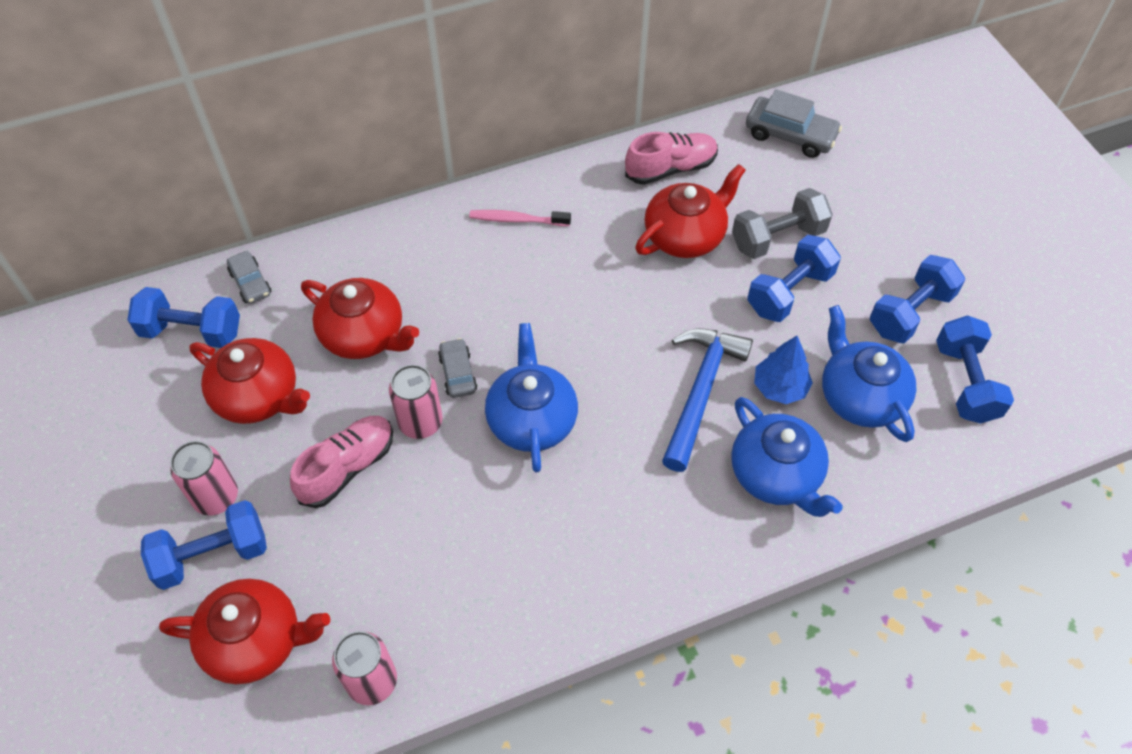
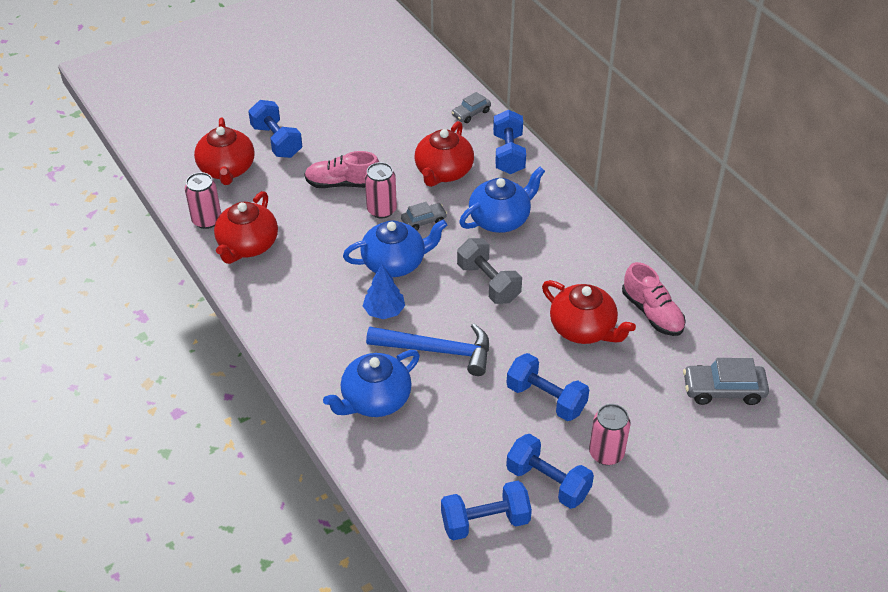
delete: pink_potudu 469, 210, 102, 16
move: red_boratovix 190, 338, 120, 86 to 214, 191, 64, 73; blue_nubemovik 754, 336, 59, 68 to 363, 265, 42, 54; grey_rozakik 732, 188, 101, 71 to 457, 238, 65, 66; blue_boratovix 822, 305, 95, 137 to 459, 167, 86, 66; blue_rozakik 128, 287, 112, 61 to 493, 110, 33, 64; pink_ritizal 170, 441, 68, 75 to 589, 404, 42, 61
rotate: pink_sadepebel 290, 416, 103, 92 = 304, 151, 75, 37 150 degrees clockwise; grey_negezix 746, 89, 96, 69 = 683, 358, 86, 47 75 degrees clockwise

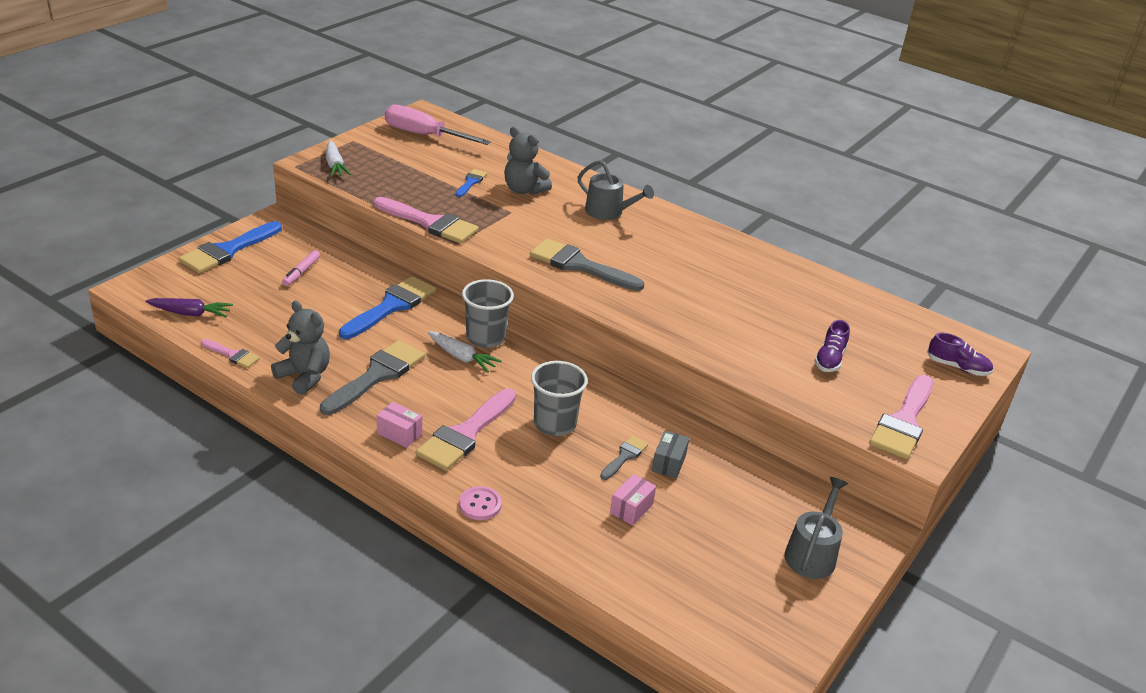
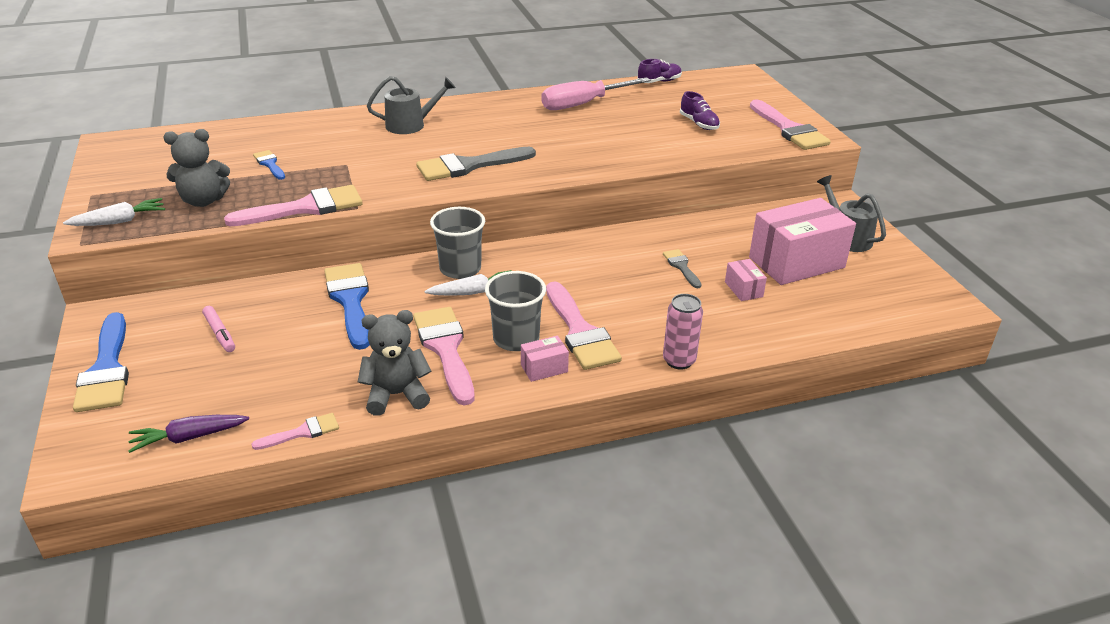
delete: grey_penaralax 652, 431, 37, 48
insert: pink_penaralax 749, 198, 107, 87
move: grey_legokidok 504, 127, 48, 68 to 163, 129, 67, 78; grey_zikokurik 531, 361, 57, 75 to 485, 271, 61, 80; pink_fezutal 385, 105, 106, 40 to 541, 77, 110, 33; purple_sadepebel 927, 333, 66, 43 to 638, 59, 44, 24
replace: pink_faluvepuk 459, 486, 43, 34 to pink_ritizal 663, 294, 40, 75
recolor: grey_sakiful 320, 340, 105, 75 to pink_sakiful 413, 307, 61, 99
rotate: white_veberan 326, 141, 25, 36 = 63, 198, 102, 28 45 degrees counterclockwise; purple_veberan 145, 298, 88, 19 = 128, 415, 121, 38 150 degrees counterclockwise

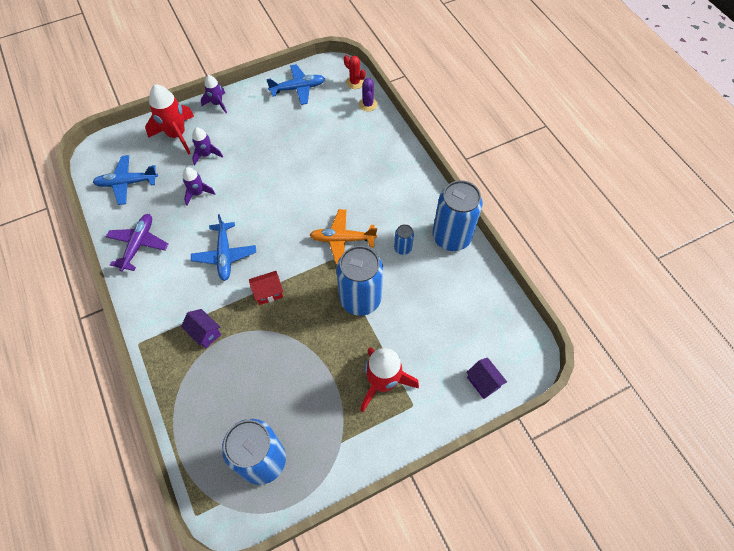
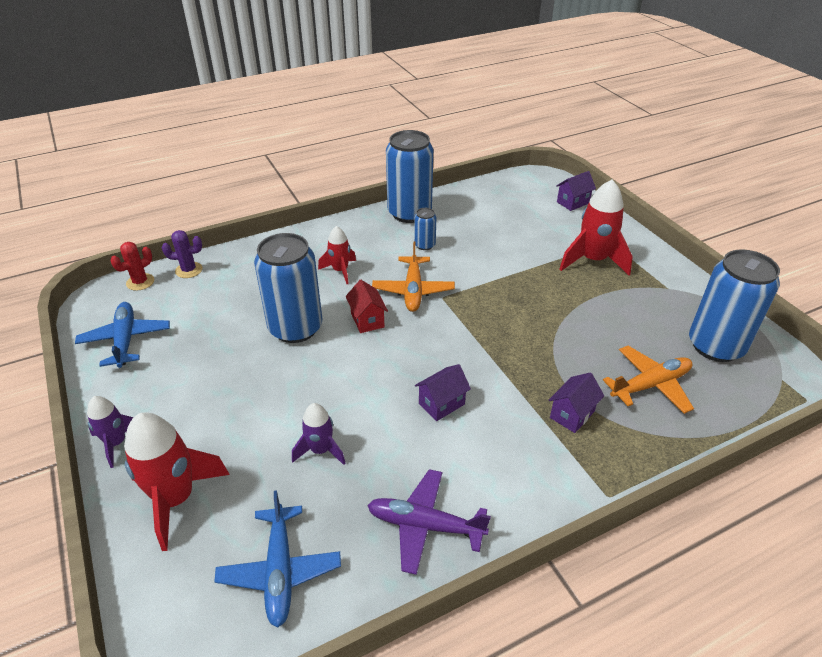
delete: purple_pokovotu 192, 127, 31, 38
insert: red_pokovotu 318, 226, 38, 58; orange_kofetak 603, 346, 91, 68
move: blue_ritizal 337, 246, 46, 70 to 254, 233, 68, 110; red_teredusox 249, 271, 34, 34 to 346, 280, 42, 53
replace: blue_kofetak 191, 214, 65, 67 to purple_teredusox 415, 364, 56, 57

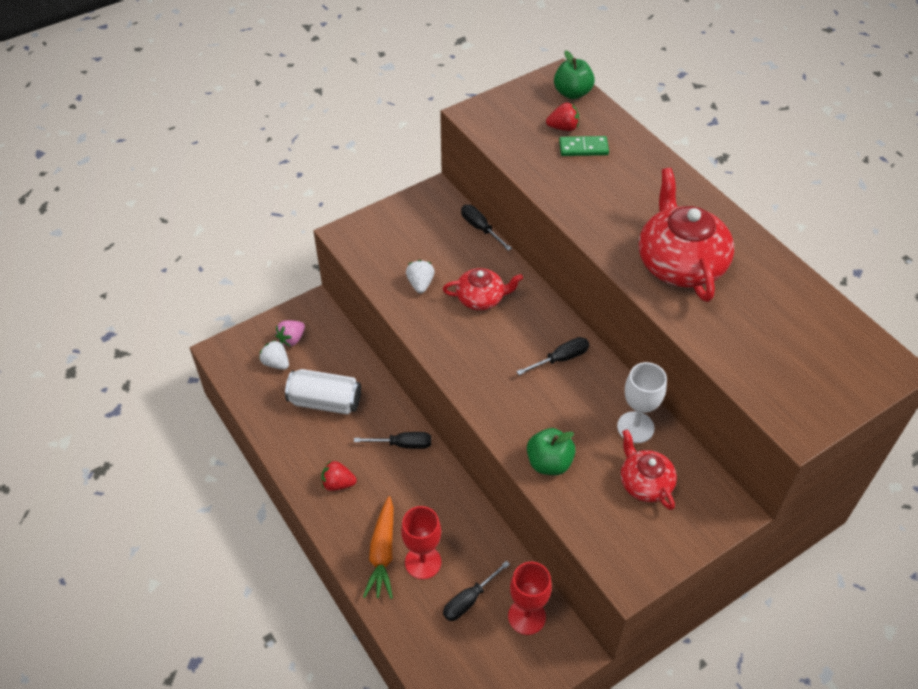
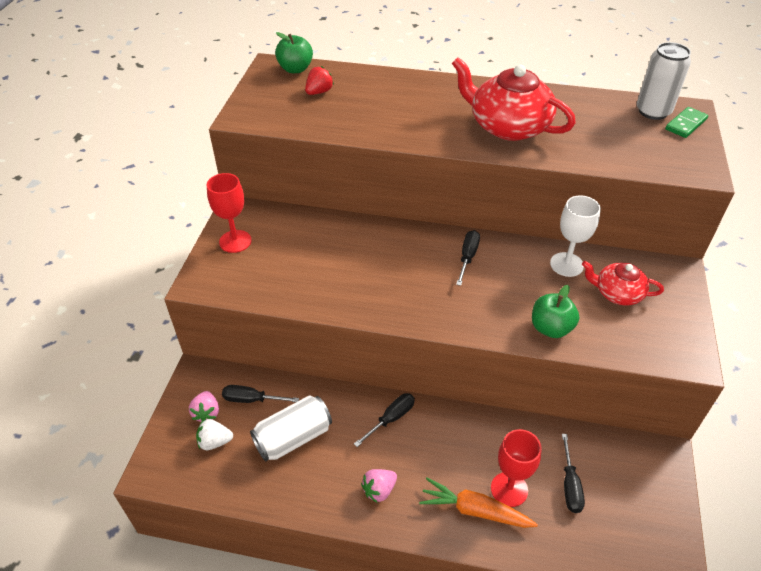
delete: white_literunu 406, 260, 29, 33; red_boratovix 443, 268, 80, 42
insert: white_ritizal 637, 42, 54, 78
move: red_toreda 508, 562, 44, 73 to 207, 173, 45, 80; black_fezutal 461, 205, 51, 46 to 222, 385, 77, 18; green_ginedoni 559, 136, 50, 20 to 665, 107, 43, 31
recolor: red_literunu 322, 460, 35, 31 to pink_literunu 361, 469, 36, 34
rotate: orange_veberan 363, 496, 31, 103 = 419, 478, 119, 50 150 degrees clockwise

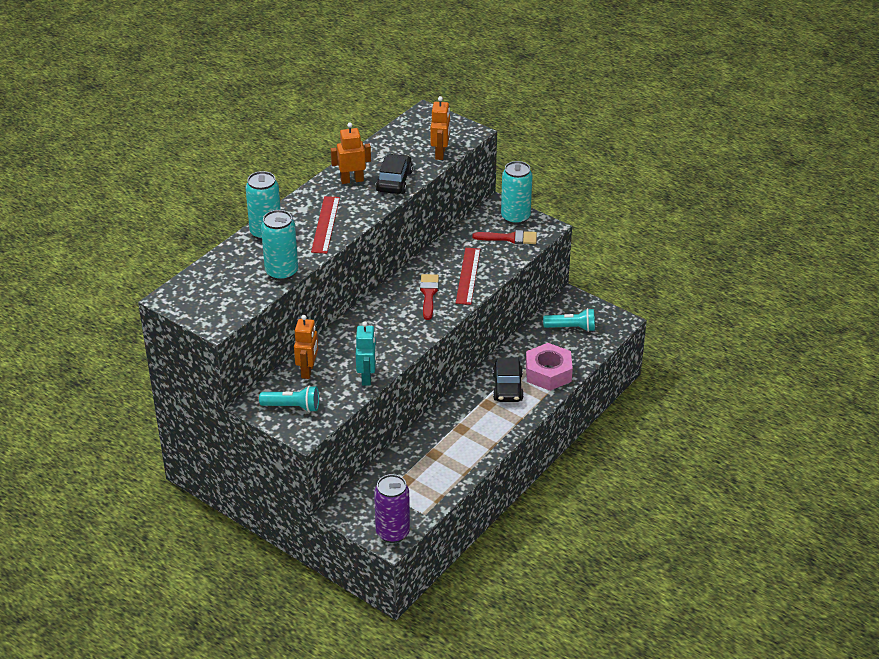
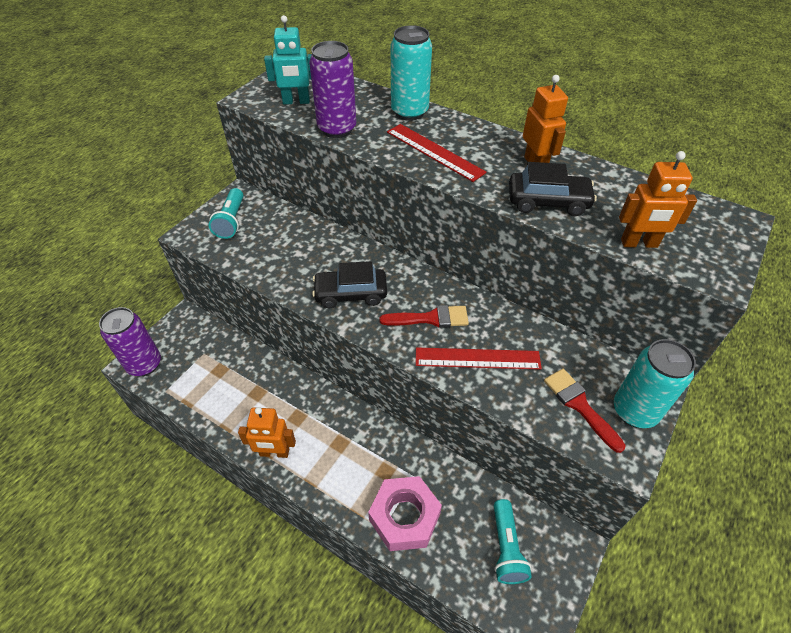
move: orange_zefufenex 294, 315, 24, 64 to 238, 407, 58, 51; turquoise_zefufenex 356, 321, 20, 65 to 264, 15, 48, 90; black_negezix 493, 358, 31, 44 to 312, 261, 75, 47
recolor: turquoise_ritizal 261, 210, 37, 71 to purple_ritizal 309, 41, 47, 97
rotate: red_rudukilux 311, 196, 29, 58 = 387, 124, 100, 58 45 degrees clockwise; red_sakiful 472, 230, 65, 14 = 544, 369, 81, 84 150 degrees clockwise

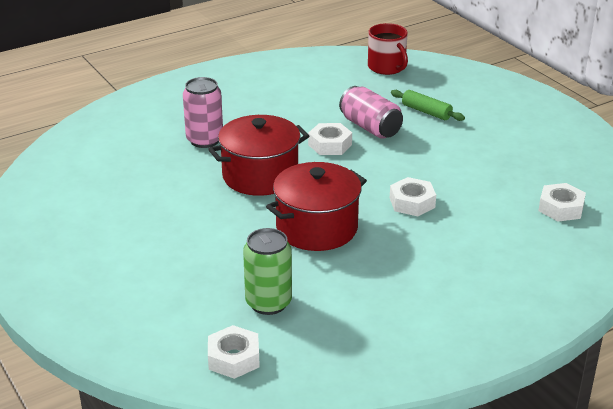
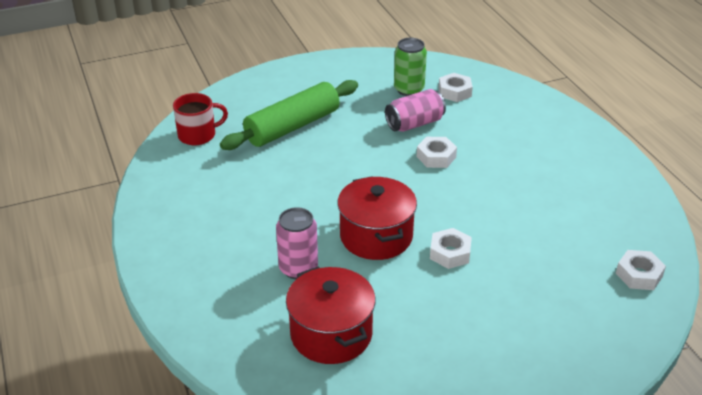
move: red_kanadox 266, 162, 101, 89 to 286, 267, 90, 97; pink_ritizal 339, 86, 64, 53 to 385, 89, 61, 43; green_ritizal 243, 228, 49, 87 to 394, 38, 33, 58; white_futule 308, 123, 44, 32 to 430, 228, 42, 41
resize: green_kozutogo 391, 90, 74, 31 = 220, 80, 138, 70 x2.13

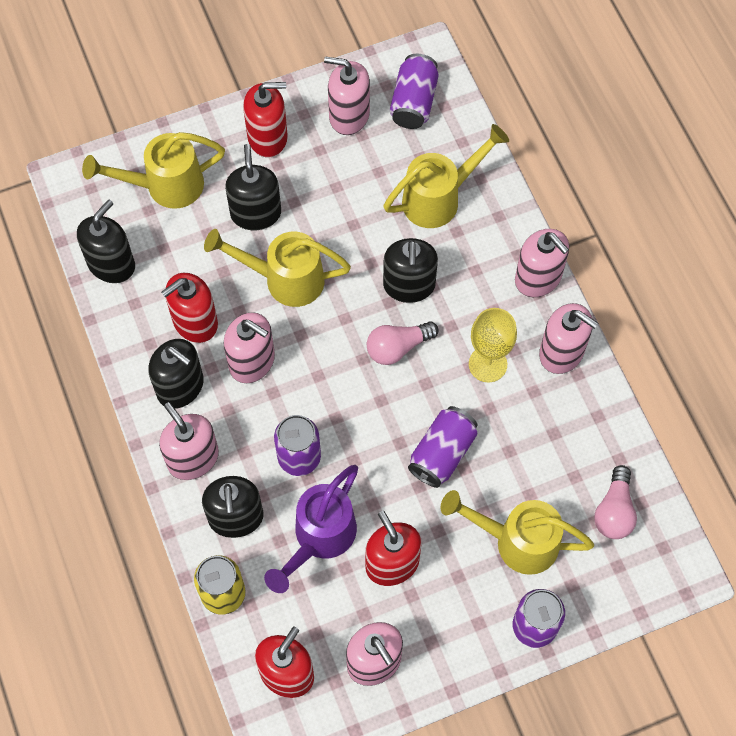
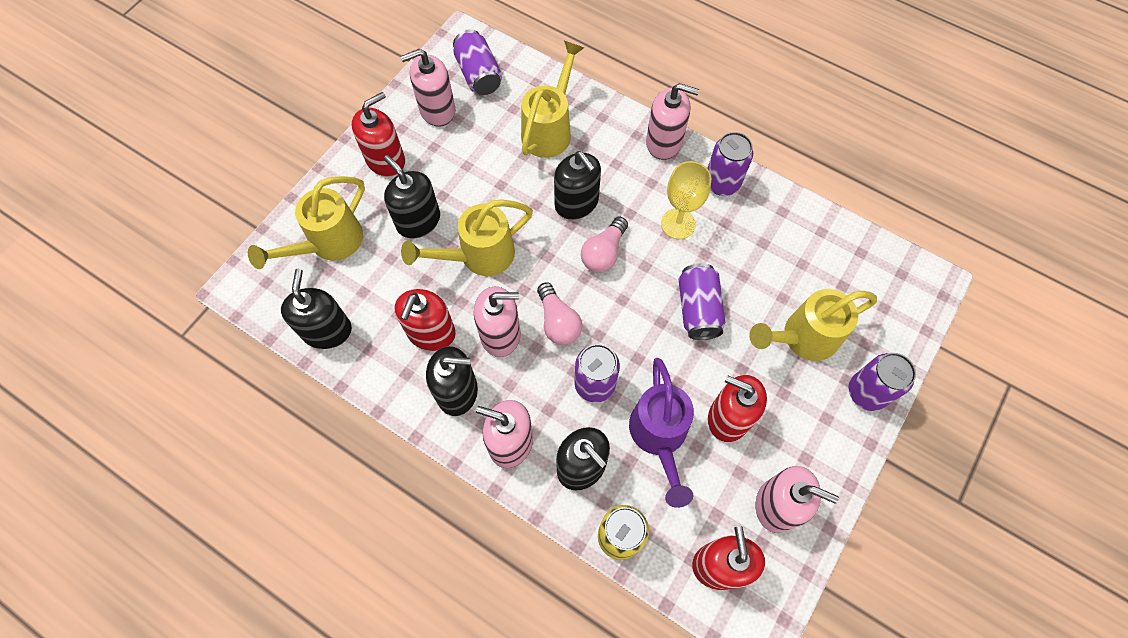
move: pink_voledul 594, 465, 43, 74 to 537, 282, 45, 63
replace: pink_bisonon 539, 303, 59, 71 to purple_ritizal 707, 132, 46, 64

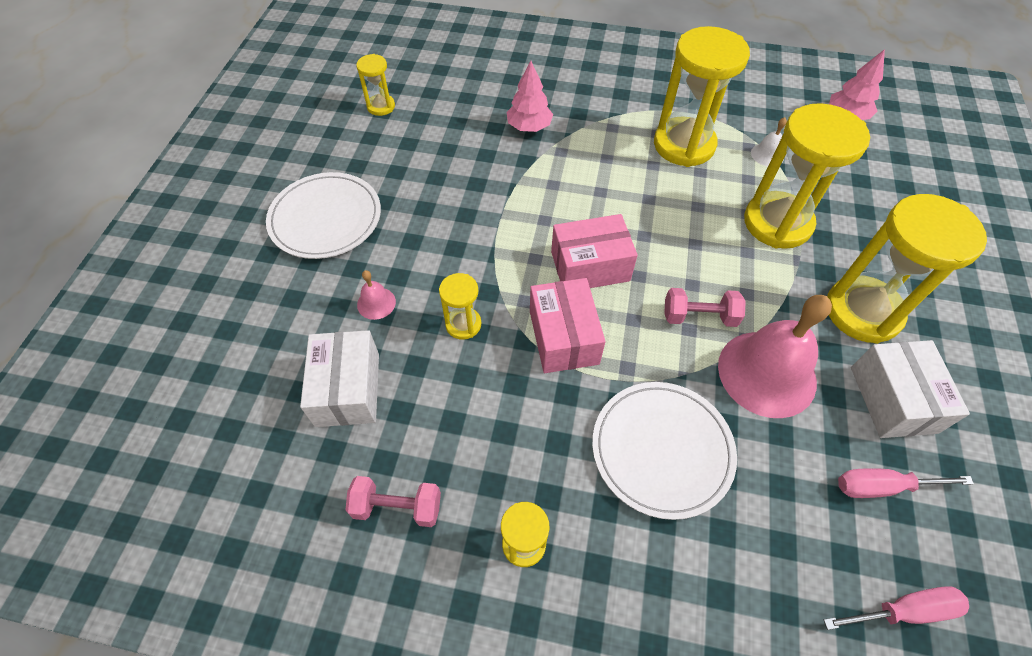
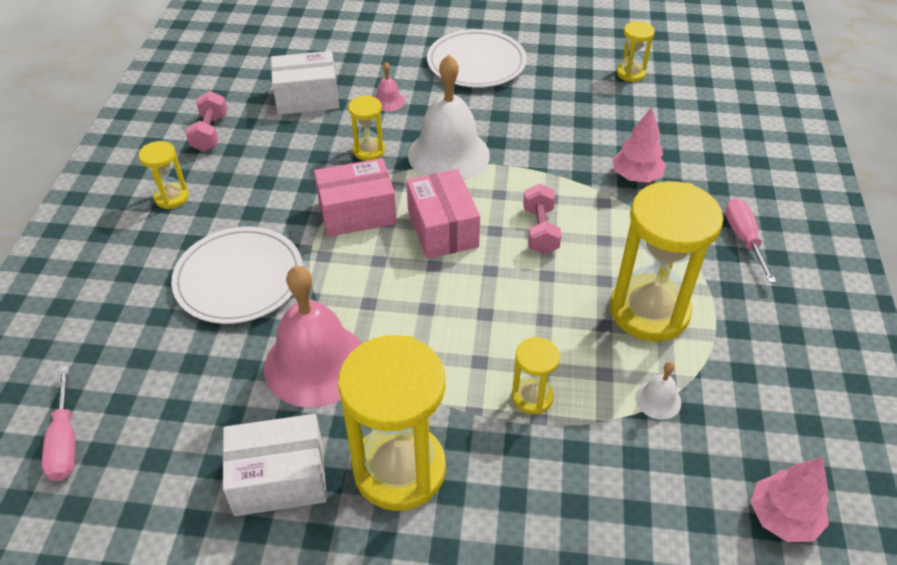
insert: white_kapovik 408, 55, 82, 125
move: pink_rozakik 664, 288, 82, 39 to 523, 184, 39, 70; pink_fezutal 838, 468, 136, 30 to 725, 199, 51, 84
resize: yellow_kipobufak 744, 103, 126, 146 = 512, 337, 48, 77 x0.48

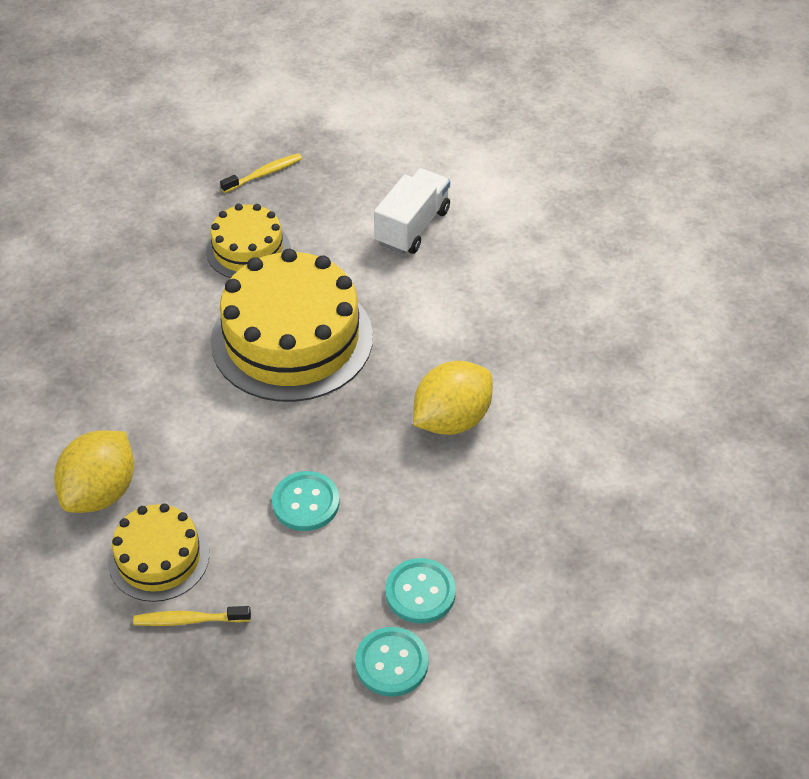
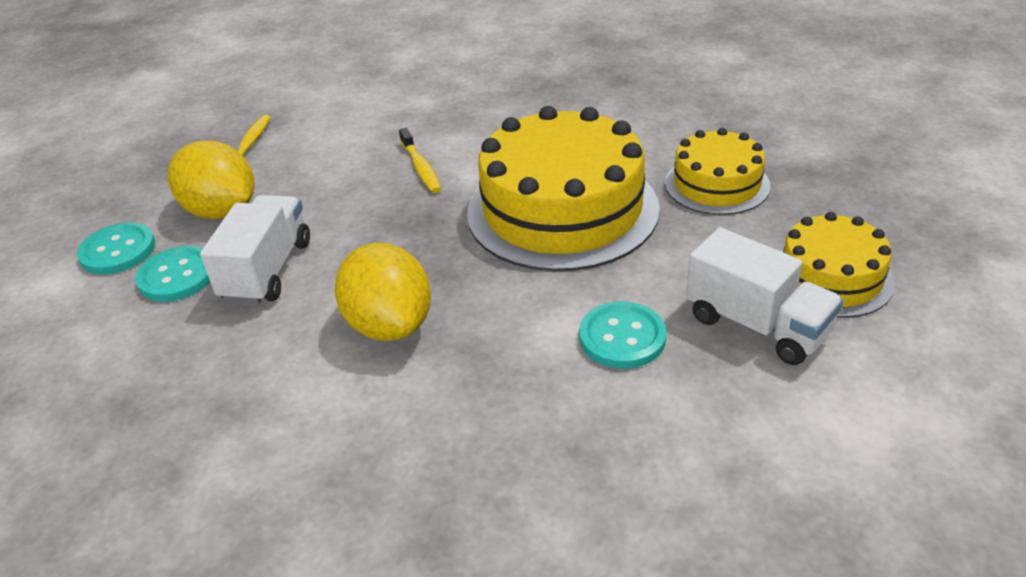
insert: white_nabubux 200, 195, 110, 109
move: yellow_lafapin 54, 430, 80, 83 to 167, 140, 87, 79; yellow_potudu 220, 153, 82, 40 to 399, 128, 42, 65; turquoise_faluvepuk 272, 471, 67, 60 to 579, 301, 87, 68; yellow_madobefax 108, 503, 101, 99 to 781, 212, 114, 106

